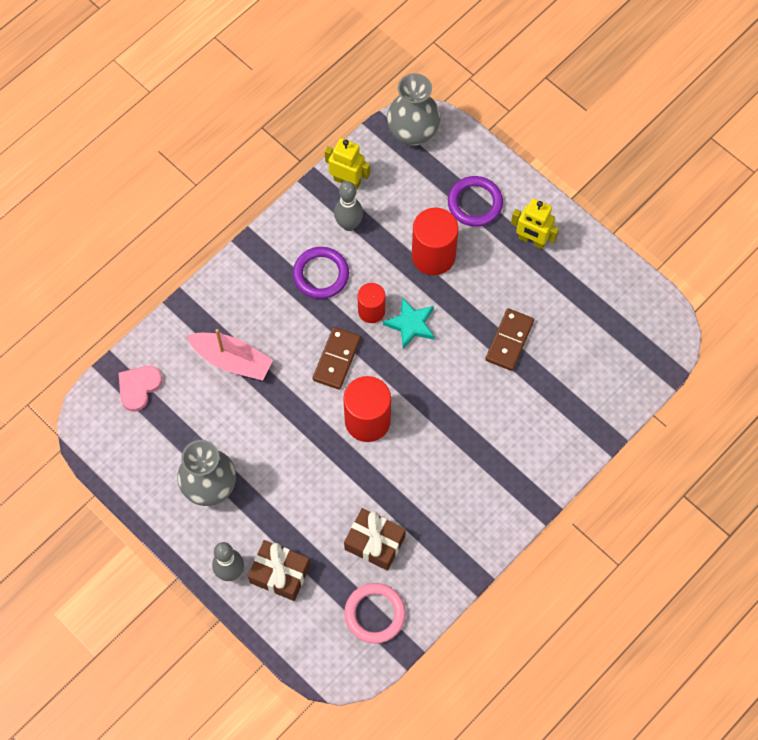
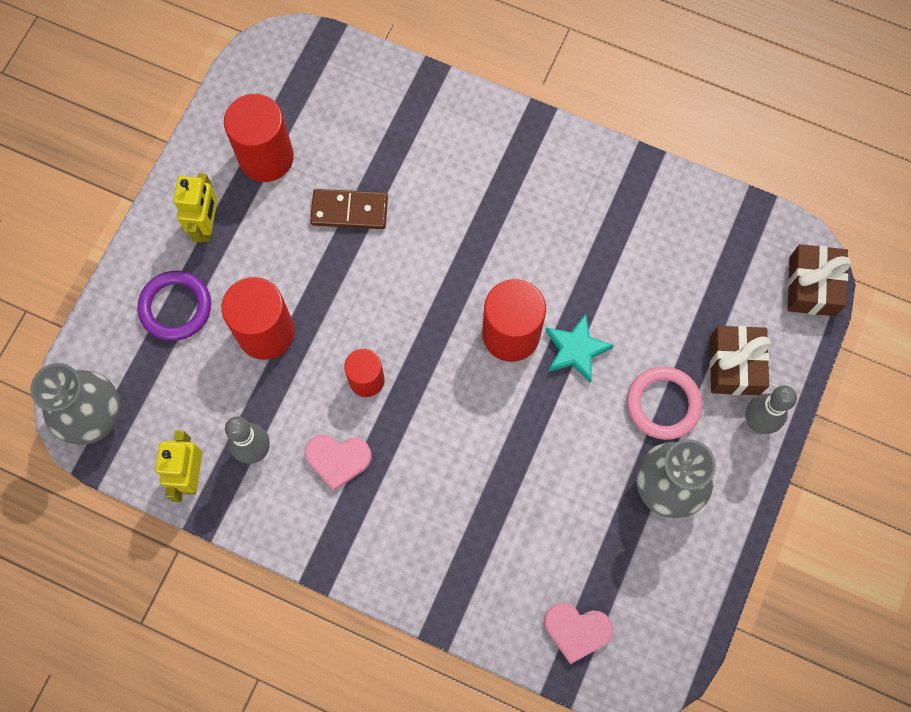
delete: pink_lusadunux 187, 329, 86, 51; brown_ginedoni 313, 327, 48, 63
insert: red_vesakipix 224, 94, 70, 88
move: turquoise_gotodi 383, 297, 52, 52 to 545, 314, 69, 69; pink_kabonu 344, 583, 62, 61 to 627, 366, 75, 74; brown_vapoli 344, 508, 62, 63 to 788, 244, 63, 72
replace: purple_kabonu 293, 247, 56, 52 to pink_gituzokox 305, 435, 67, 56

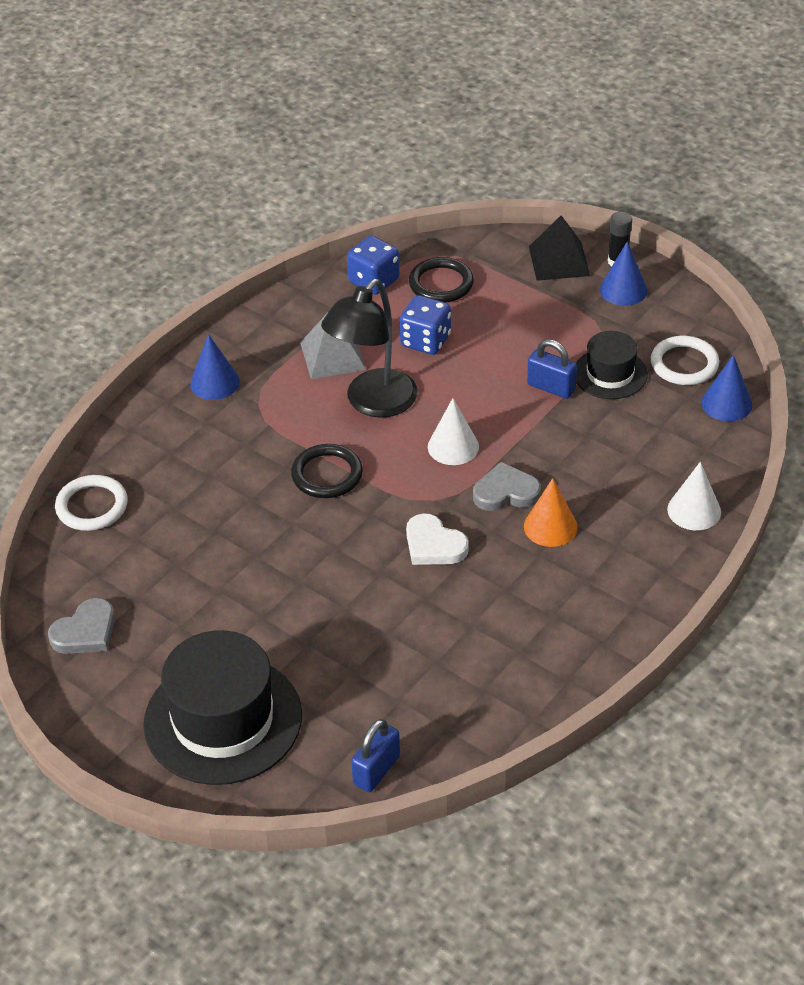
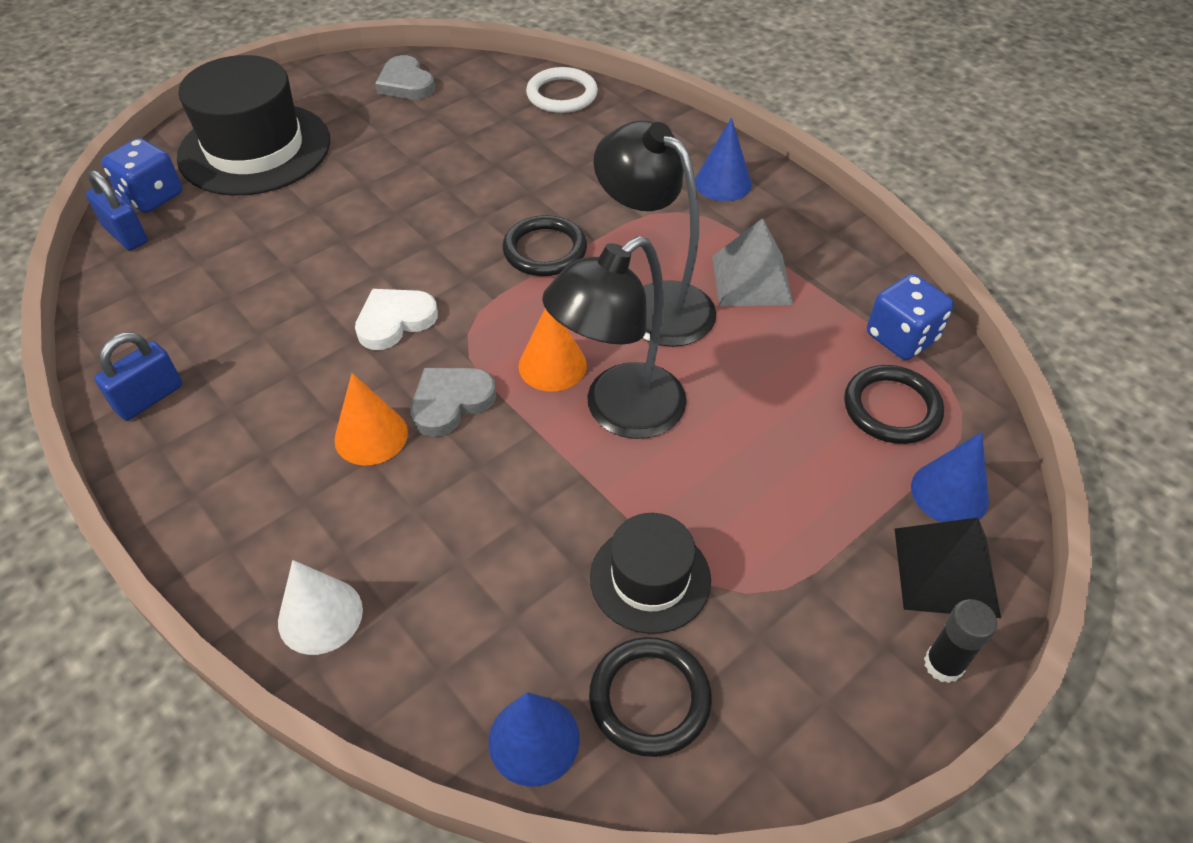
insert: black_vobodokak 542, 236, 145, 203
move: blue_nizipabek 527, 339, 50, 60 to 94, 332, 88, 88; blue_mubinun 400, 295, 51, 60 to 101, 138, 81, 75; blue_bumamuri 600, 241, 47, 65 to 911, 432, 78, 90
recolor: white_bumamuri 428, 398, 51, 67 to orange_bumamuri 518, 308, 69, 84; white_kabonu 651, 336, 68, 49 to black_kabonu 589, 637, 123, 120
rotate: grey_gituzokox 473, 462, 68, 49 = 411, 368, 85, 69 135 degrees counterclockwise

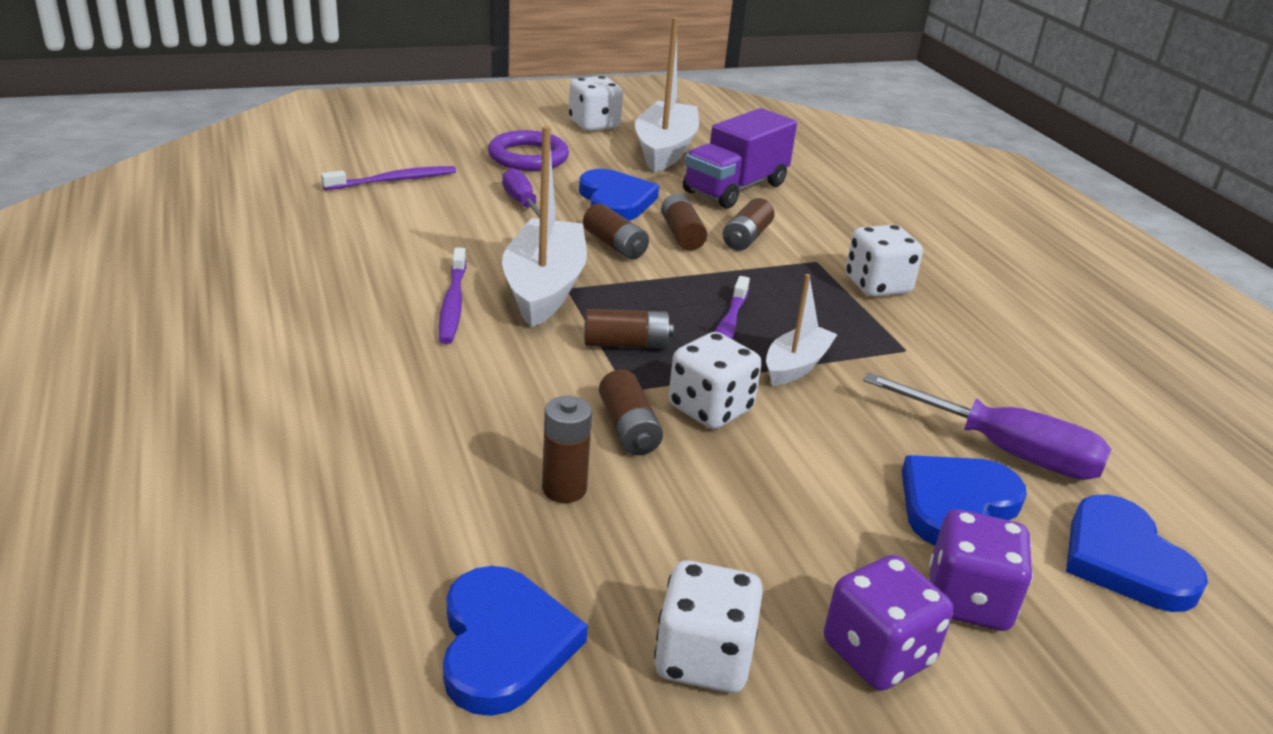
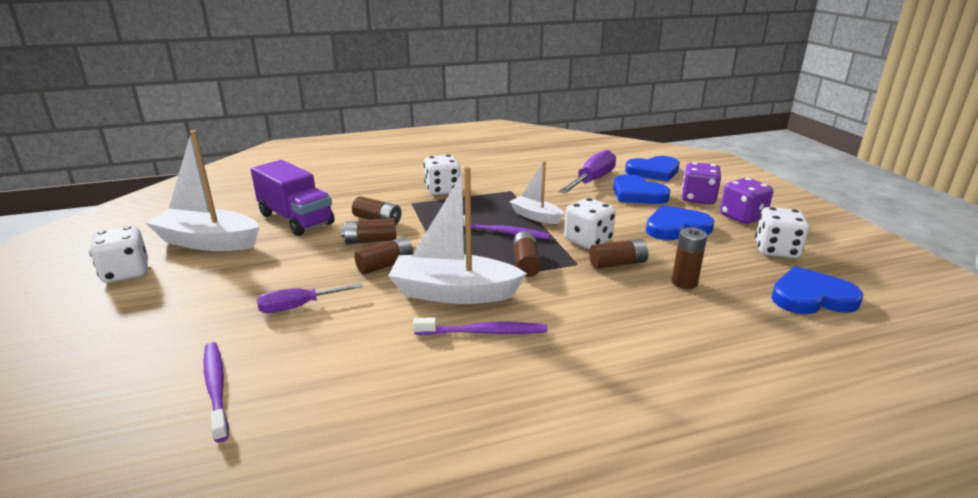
delete: purple_kabonu 488, 130, 81, 41
move: blue_gituzokox 579, 169, 80, 52 to 646, 205, 68, 35

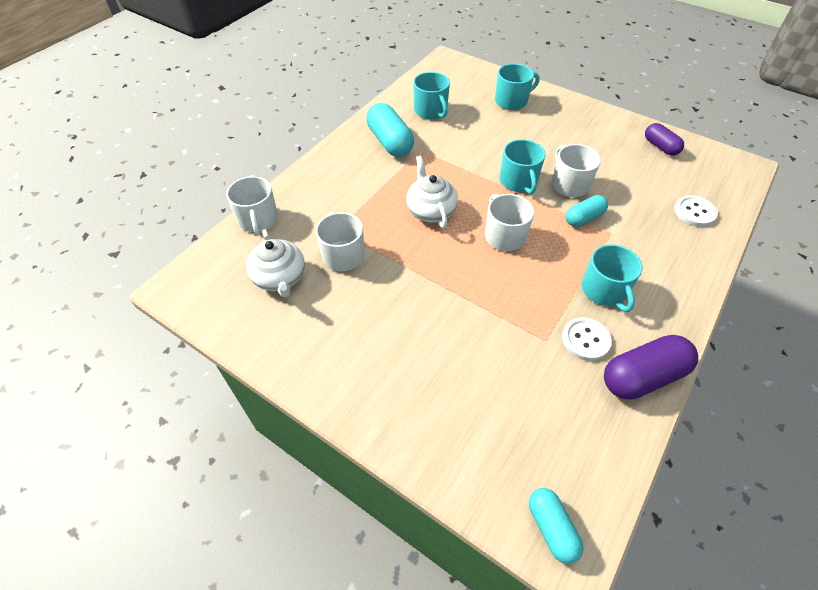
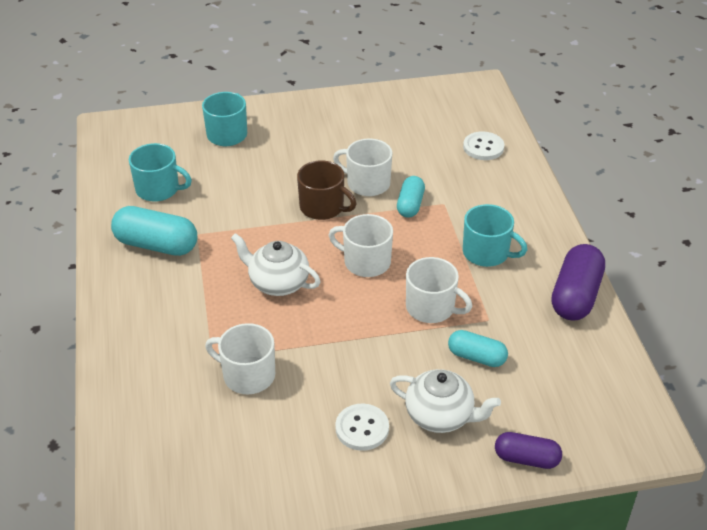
move: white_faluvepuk 562, 317, 50, 44 to 335, 403, 54, 48; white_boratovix 246, 229, 59, 68 to 390, 369, 111, 64; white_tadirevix 226, 176, 52, 59 to 406, 257, 66, 66; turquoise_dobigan 529, 488, 54, 76 to 448, 330, 60, 37; purple_dobigan 645, 123, 39, 33 to 495, 432, 67, 37
recolor: turquoise_tadirevix 500, 139, 46, 55 to brown_tadirevix 297, 161, 59, 59

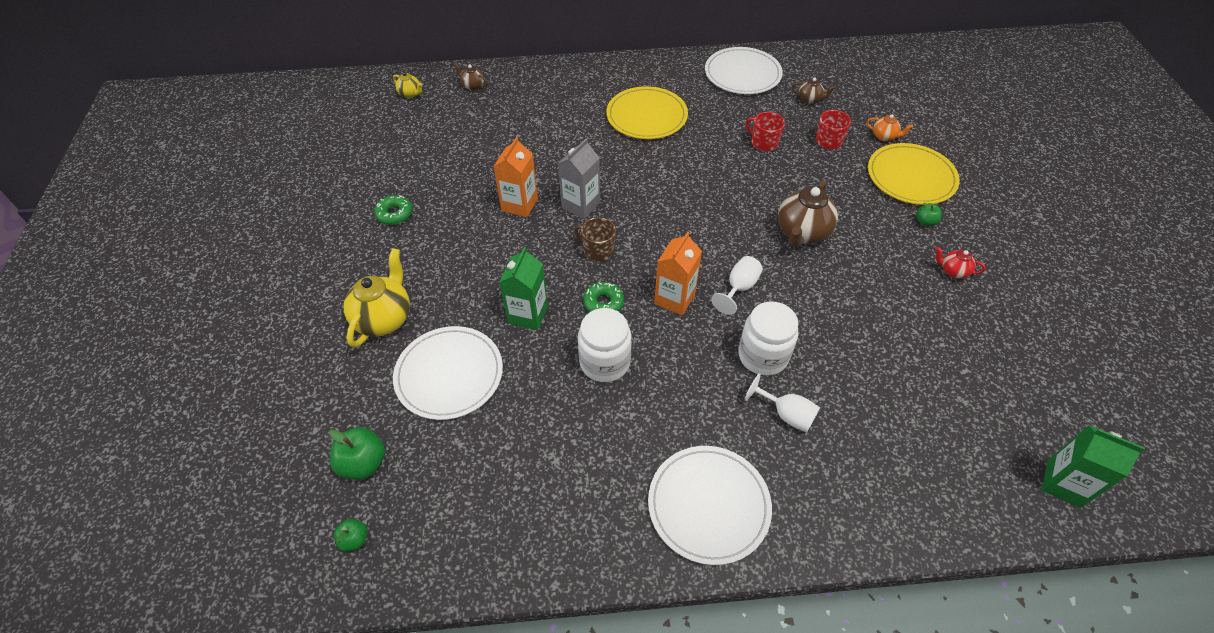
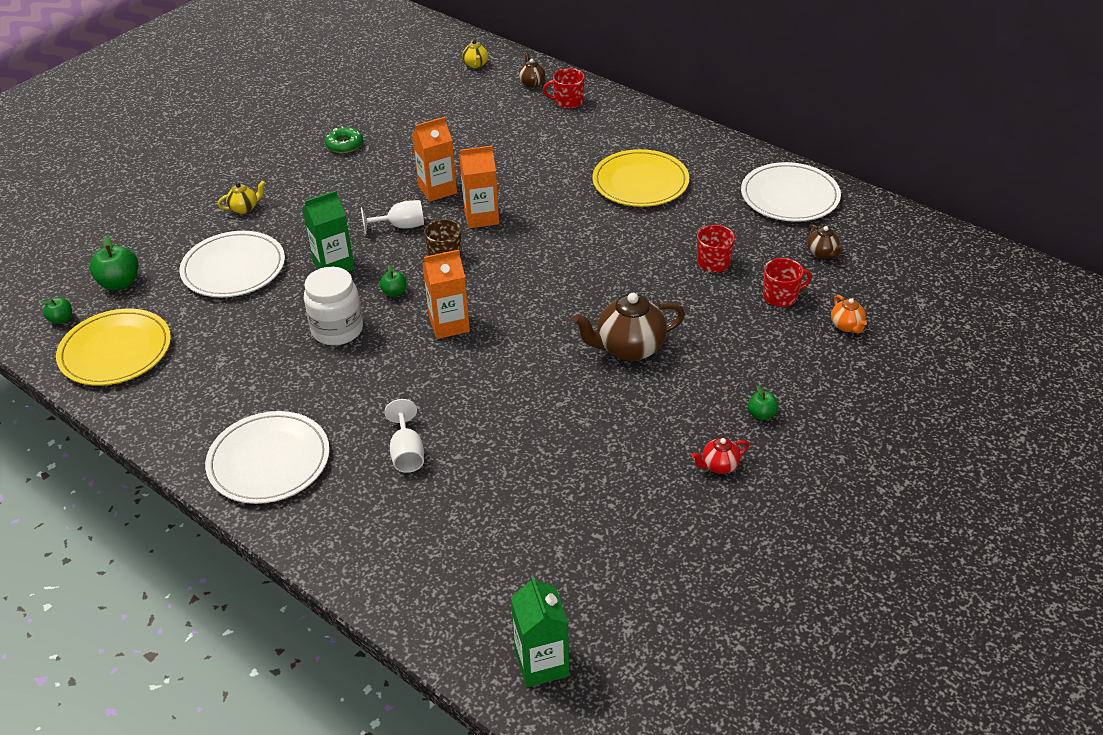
delete: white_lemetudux 738, 301, 60, 75
insert: red_tadirevix 543, 69, 42, 40
move: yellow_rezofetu 868, 143, 92, 62 to 56, 309, 115, 77; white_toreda 711, 256, 52, 59 to 361, 200, 63, 35
replace: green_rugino 583, 282, 41, 30 to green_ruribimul 380, 265, 27, 32
recolor: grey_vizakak 558, 138, 42, 81 to orange_vizakak 459, 146, 40, 82
rotate: red_boratovix 935, 247, 51, 32 = 692, 437, 57, 37 90 degrees counterclockwise
resize: yellow_boratovix 343, 248, 67, 100 = 218, 180, 47, 34 x0.50

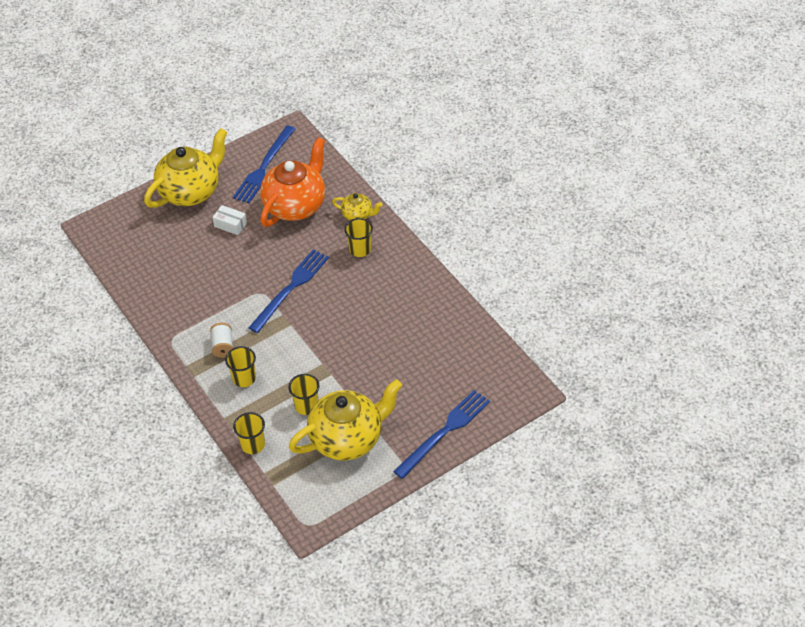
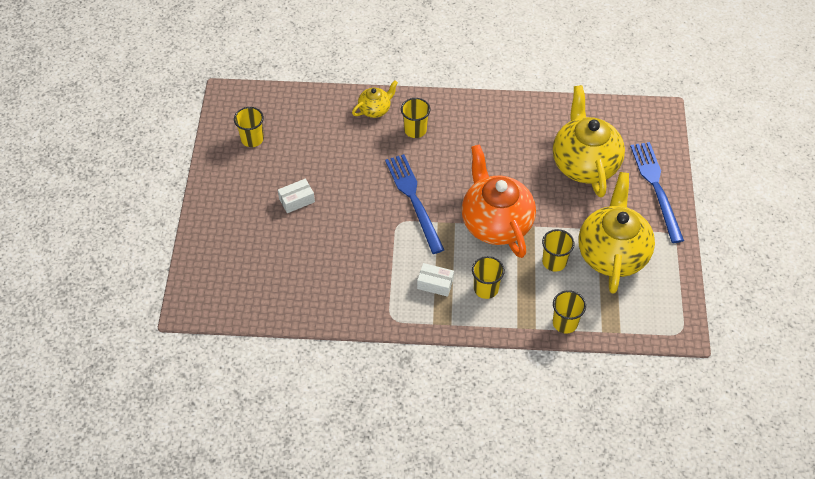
move: orange_boratovix 260, 137, 65, 90 to 462, 144, 74, 114; yellow_boratovix 144, 128, 84, 80 to 553, 85, 72, 112
replace: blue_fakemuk 233, 126, 62, 77 to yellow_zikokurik 234, 107, 30, 40; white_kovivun 210, 323, 23, 35 to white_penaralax 417, 263, 37, 34

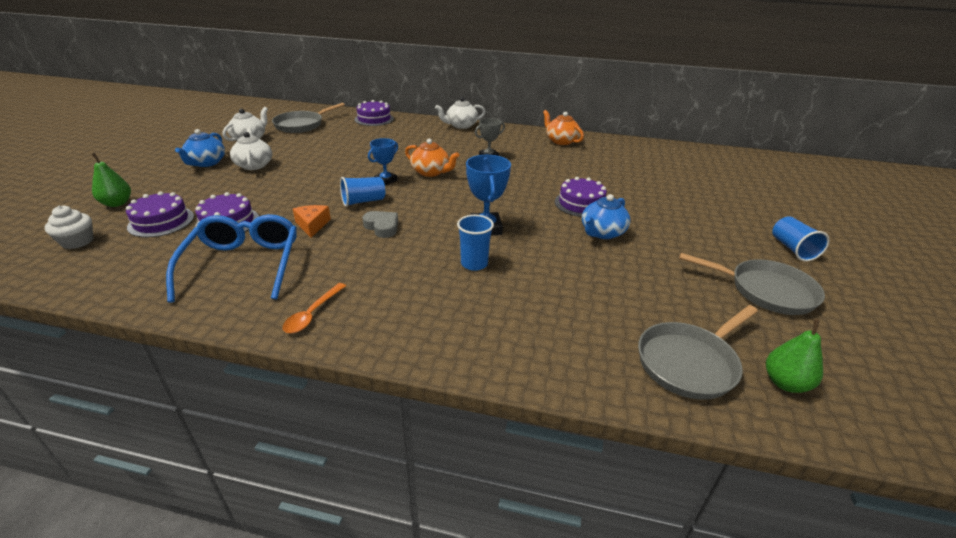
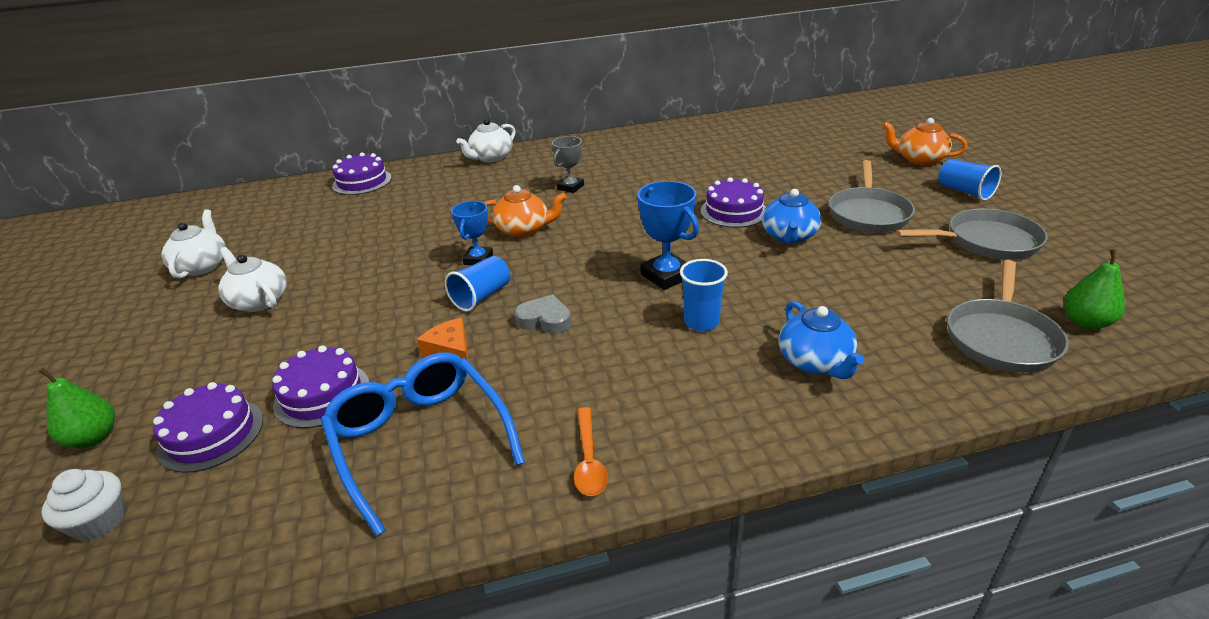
move: blue_boratovix 175, 129, 50, 38 to 779, 301, 85, 78; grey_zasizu 272, 103, 73, 30 to 829, 160, 86, 73; orange_boratovix 543, 110, 41, 35 to 883, 118, 85, 47

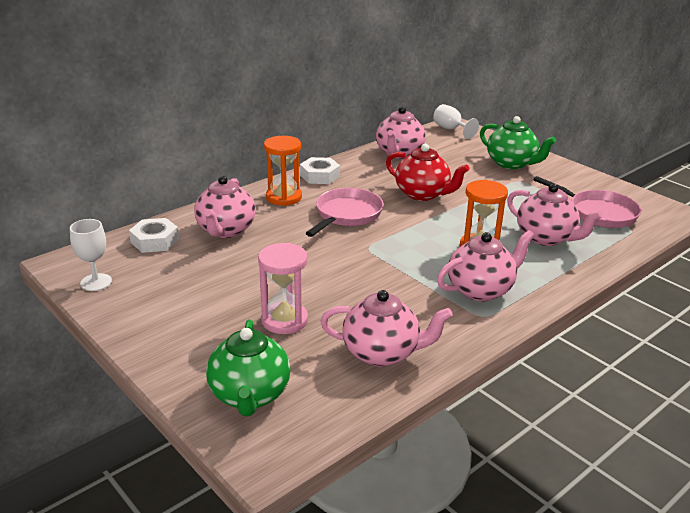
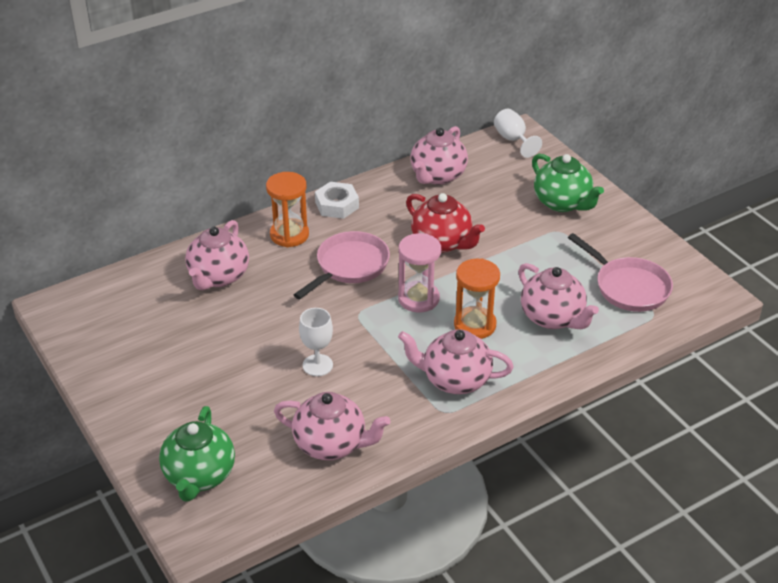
delete: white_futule 129, 218, 50, 35
move: white_toreda 70, 219, 42, 72 to 299, 308, 34, 68; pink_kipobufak 258, 243, 50, 91 to 398, 233, 43, 79
rotate: pink_boratovix 437, 230, 98, 71 = 398, 329, 116, 65 150 degrees counterclockwise

